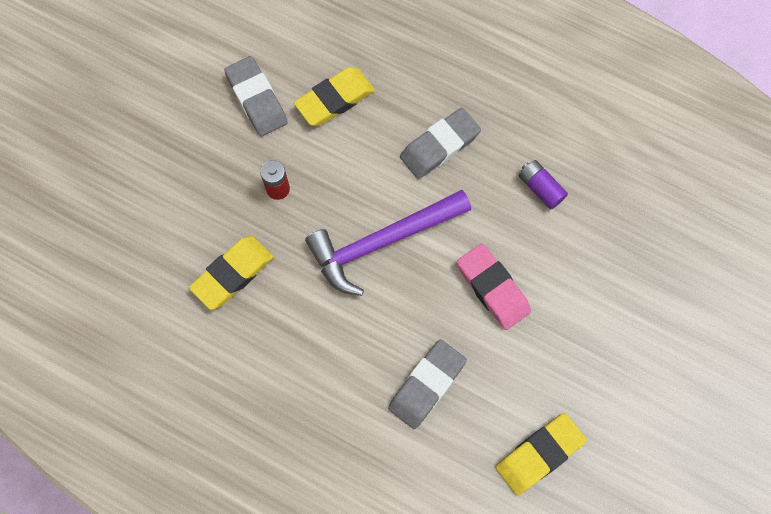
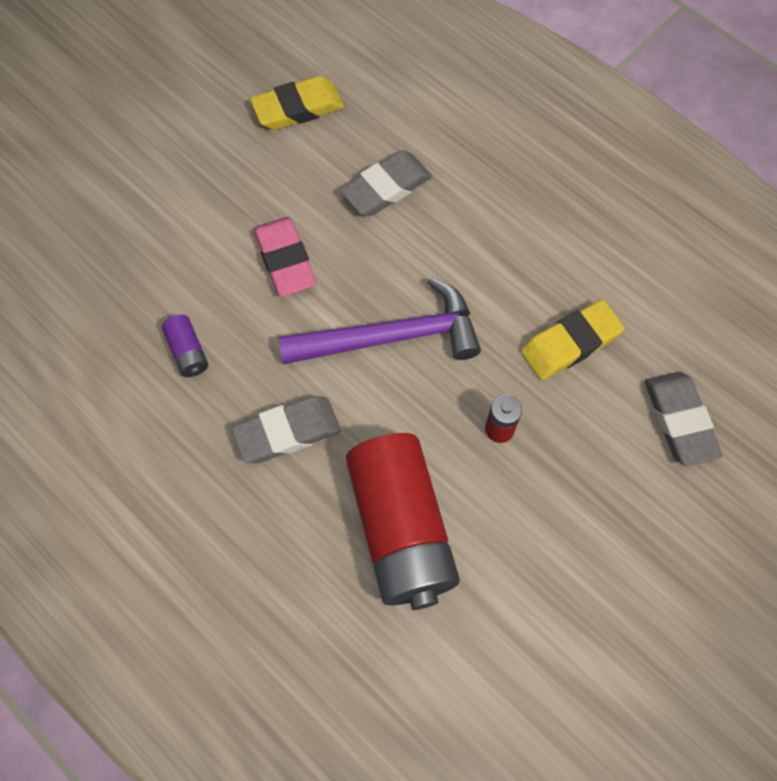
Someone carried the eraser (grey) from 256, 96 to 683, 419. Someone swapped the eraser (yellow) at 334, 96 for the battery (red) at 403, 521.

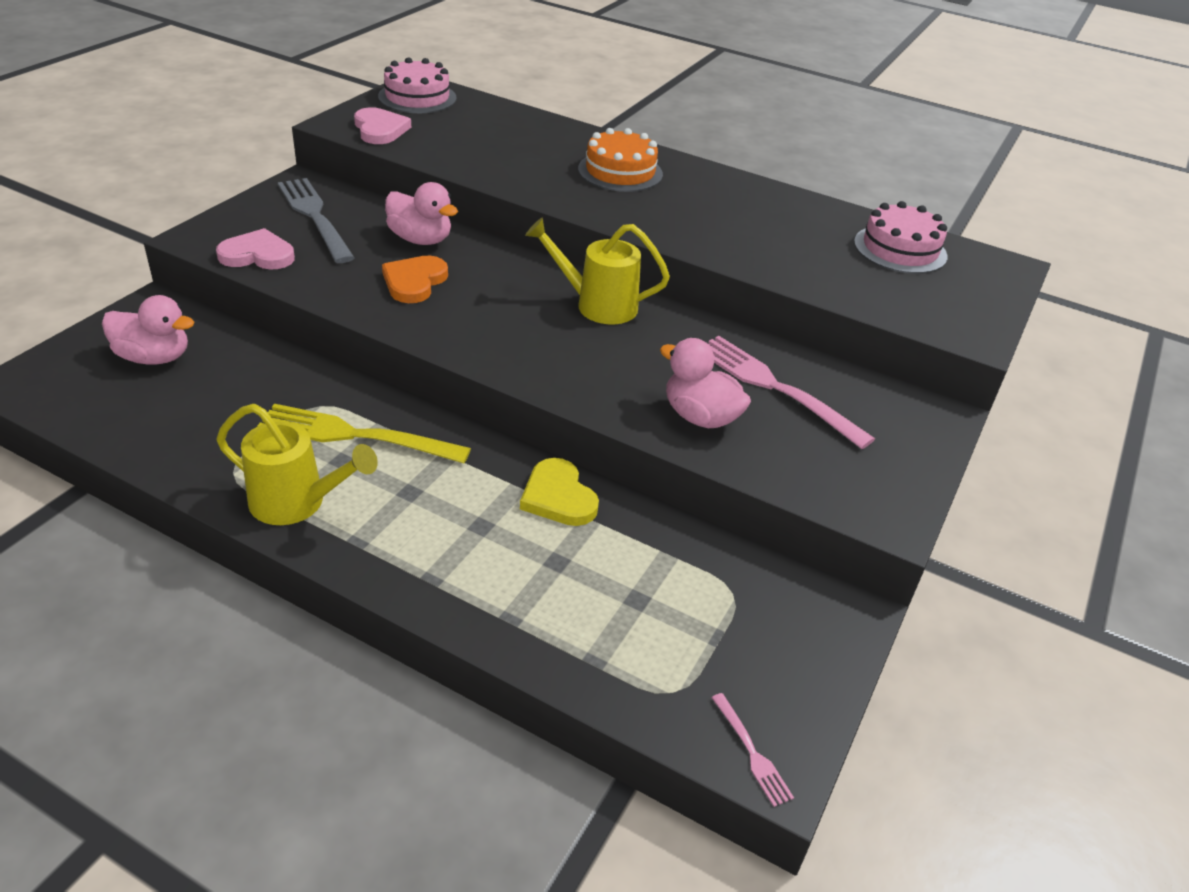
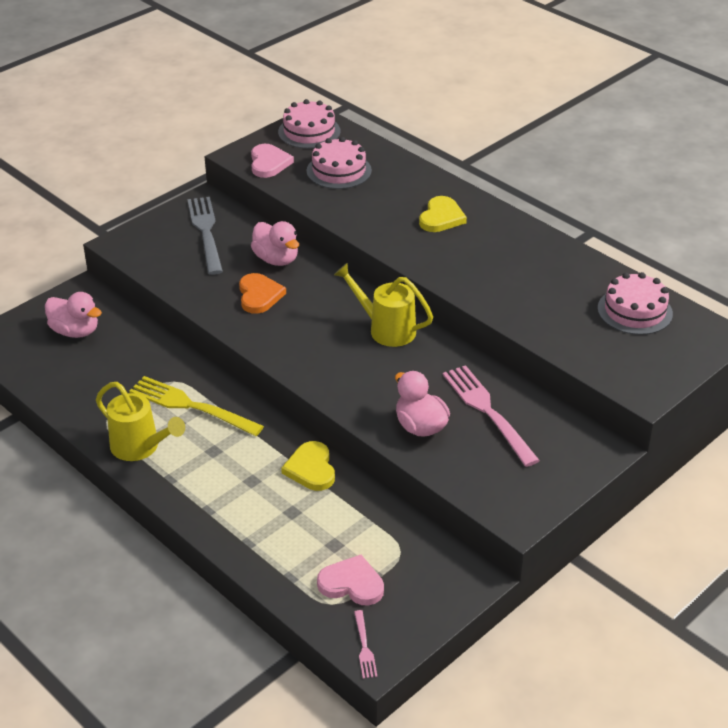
Someone carried the heart (pink) from 255, 249 to 350, 580. Someone rotated the heart (orange) at 415, 279 by 135 degrees clockwise. Someone swapped the cake (orange) at 620, 160 for the heart (yellow) at 443, 214. Someone put down the cake (pink) at 339, 163.

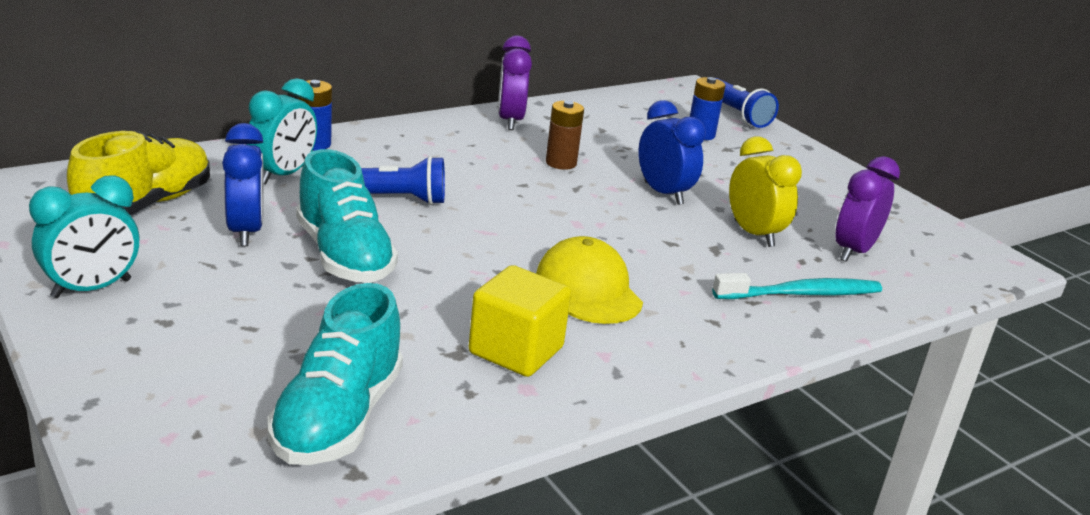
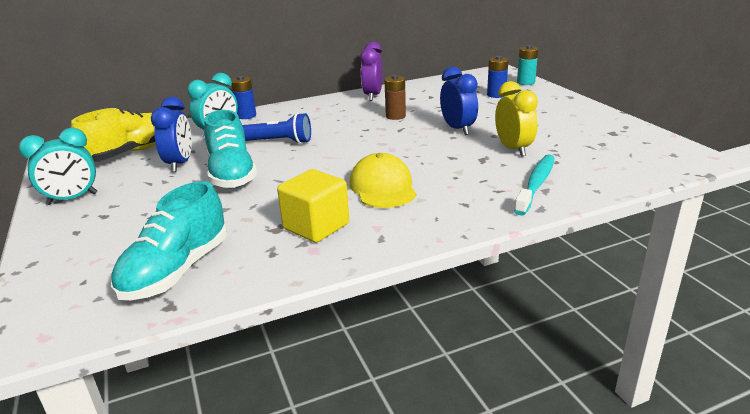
Someone rotated the toothbrush (turquoise) at 797, 286 by 60 degrees counterclockwise. Someone swapped the flashlight (blue) at 747, 103 for the battery (turquoise) at 527, 65. Someone took away the clock (purple) at 867, 209.

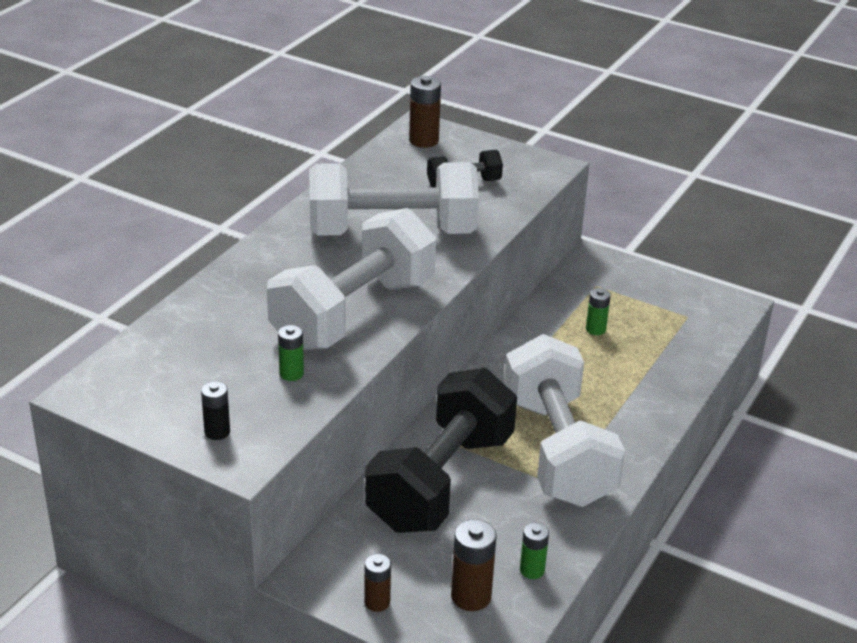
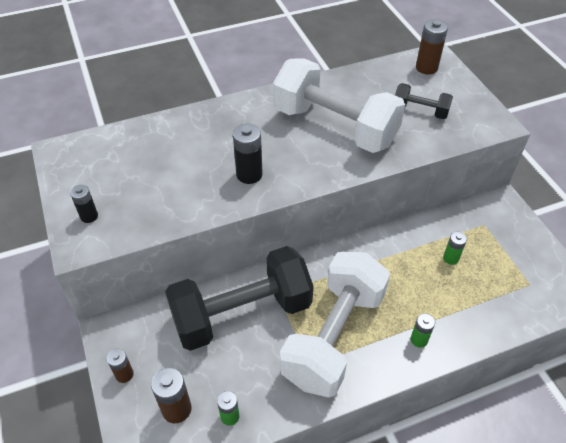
Someone swapped the dumbbell (white) at 351, 279 for the battery (black) at 248, 154. Someone carried the battery (green) from 291, 353 to 423, 330.

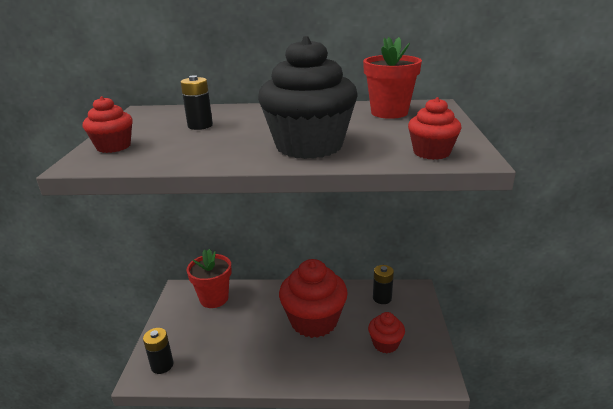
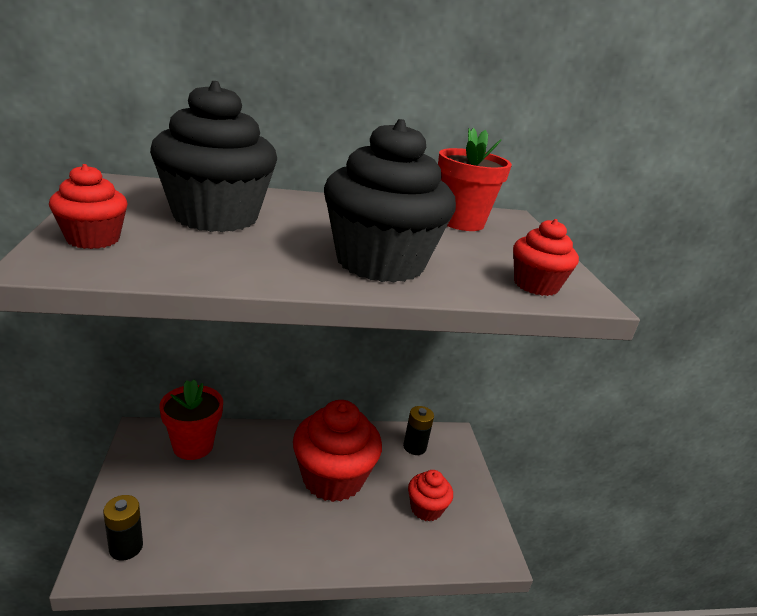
Someone swapped the battery (black) at 197, 102 for the cupcake (black) at 213, 156.

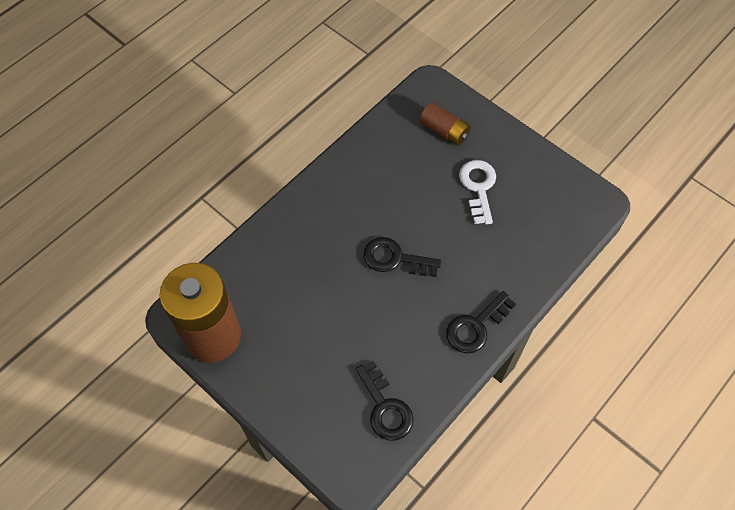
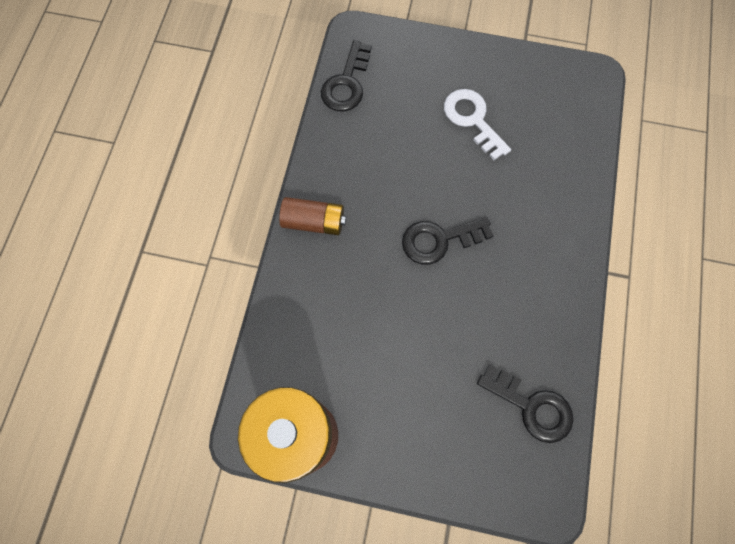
Someone carried the battery (brown) from 445, 124 to 312, 216. Someone carried the key (black) from 481, 322 to 346, 76.

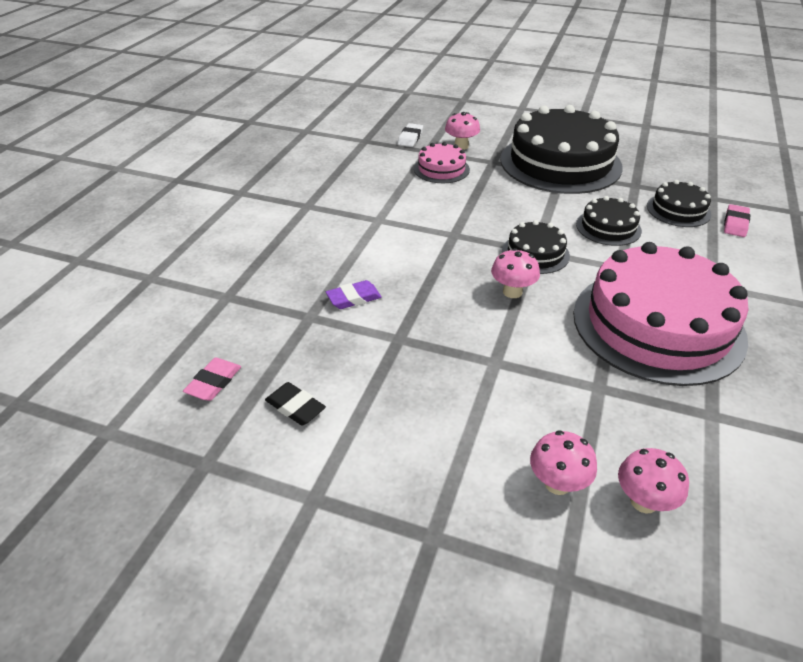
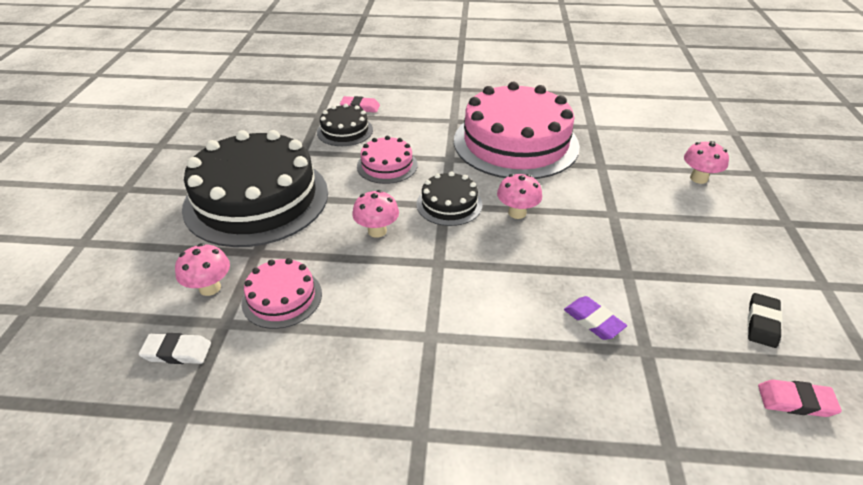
Someone repainted the cake (black) at 609, 221, which became the cake (pink) at 387, 160. Someone carried the mushroom (pink) from 653, 481 to 375, 214.

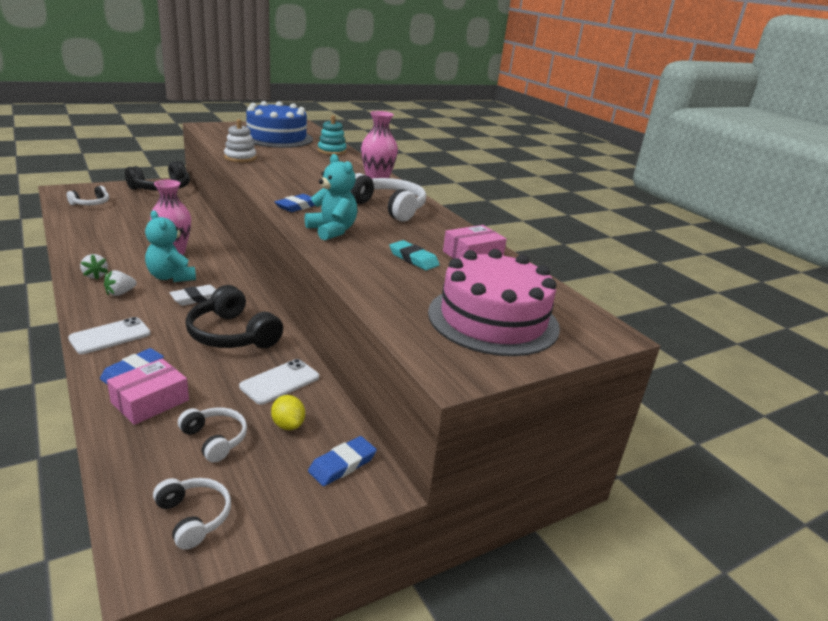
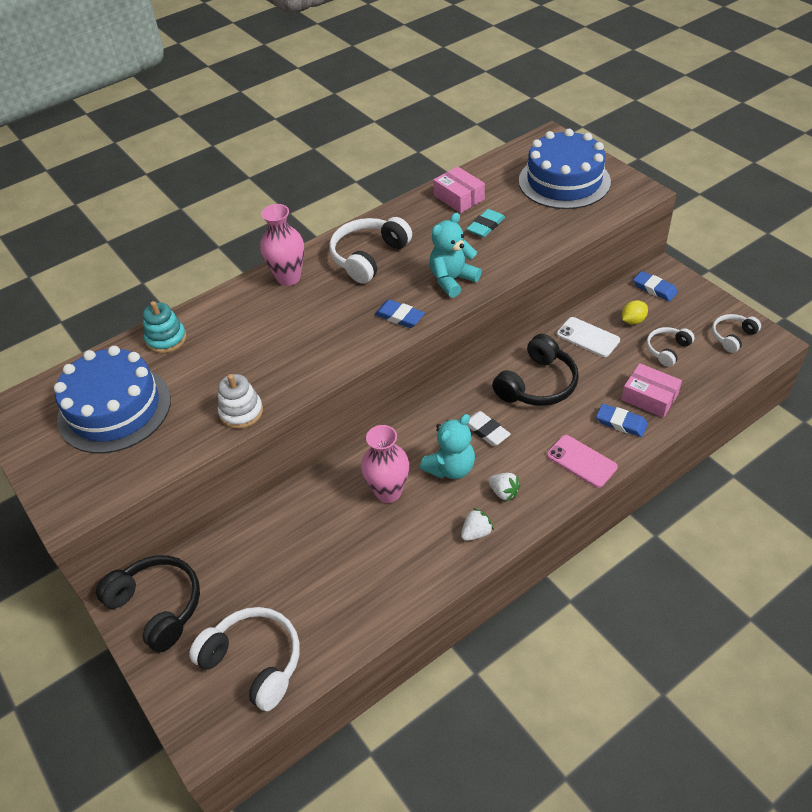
Someone scaled the headphones (white) at 88, 195 by 1.74. Someone repainted the phone (white) at 109, 335, which became the phone (pink) at 582, 461. Someone repainted the cake (pink) at 494, 302, which became the cake (blue) at 565, 169.

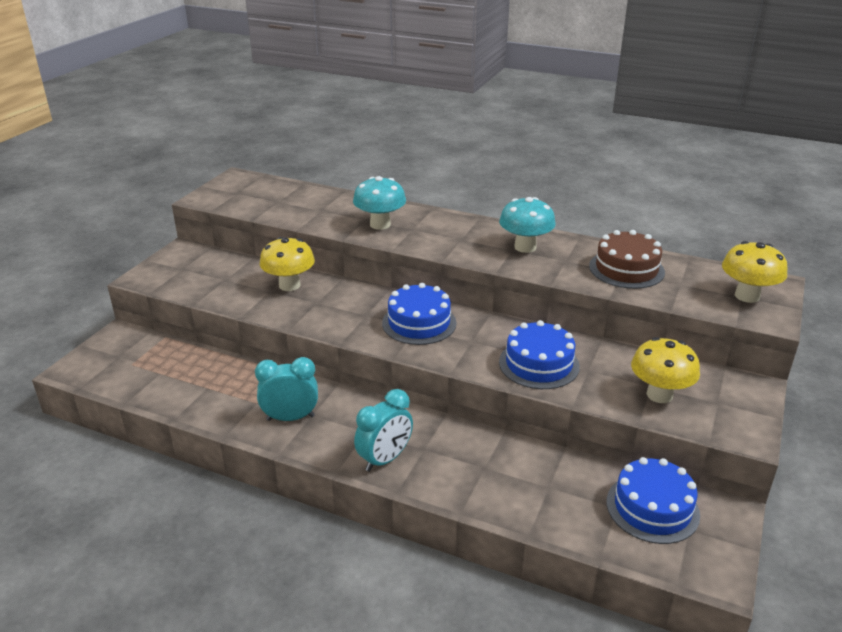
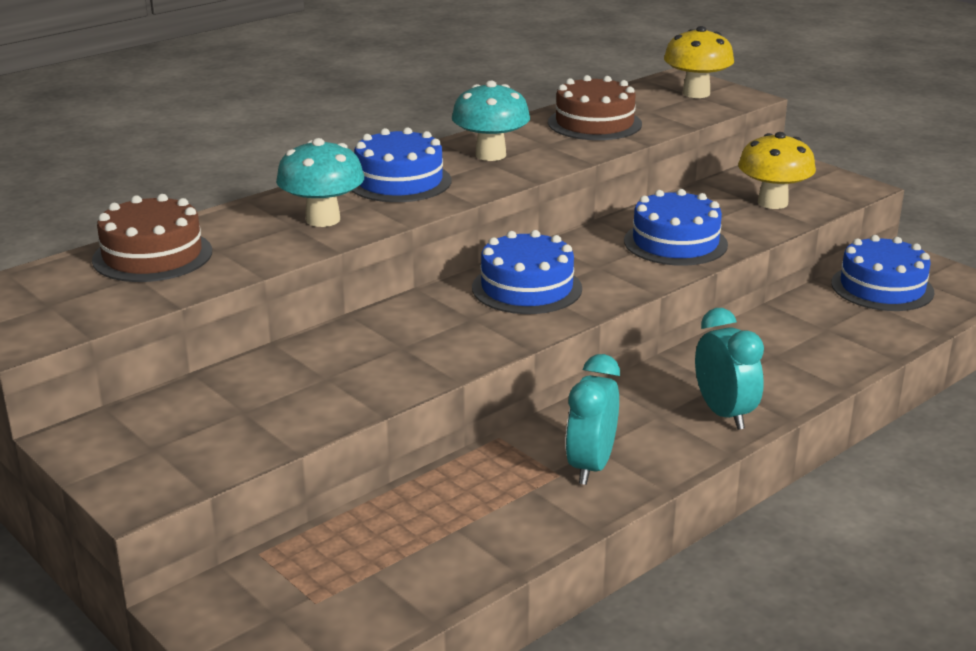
Someone took away the mushroom (yellow) at 287, 264. Someone put down the cake (brown) at 152, 238. Someone put down the cake (blue) at 401, 164.

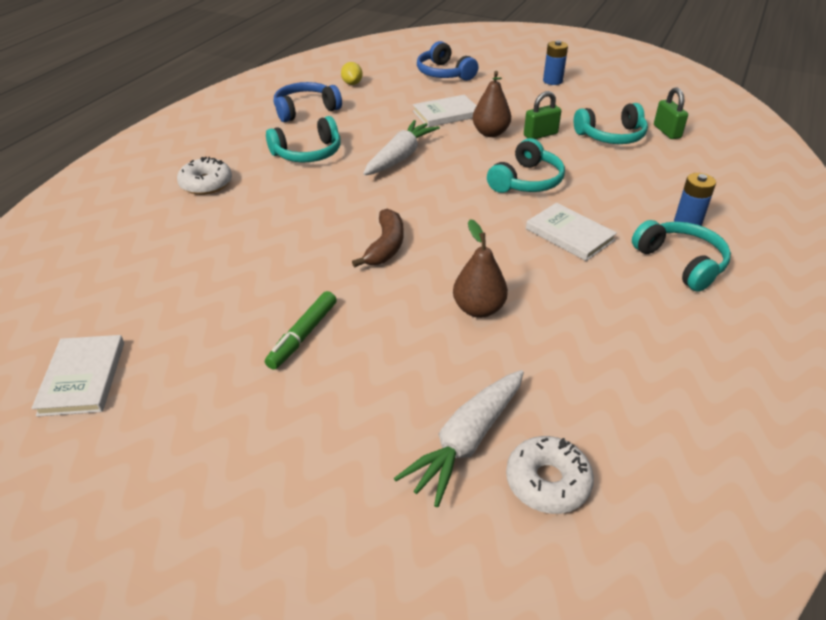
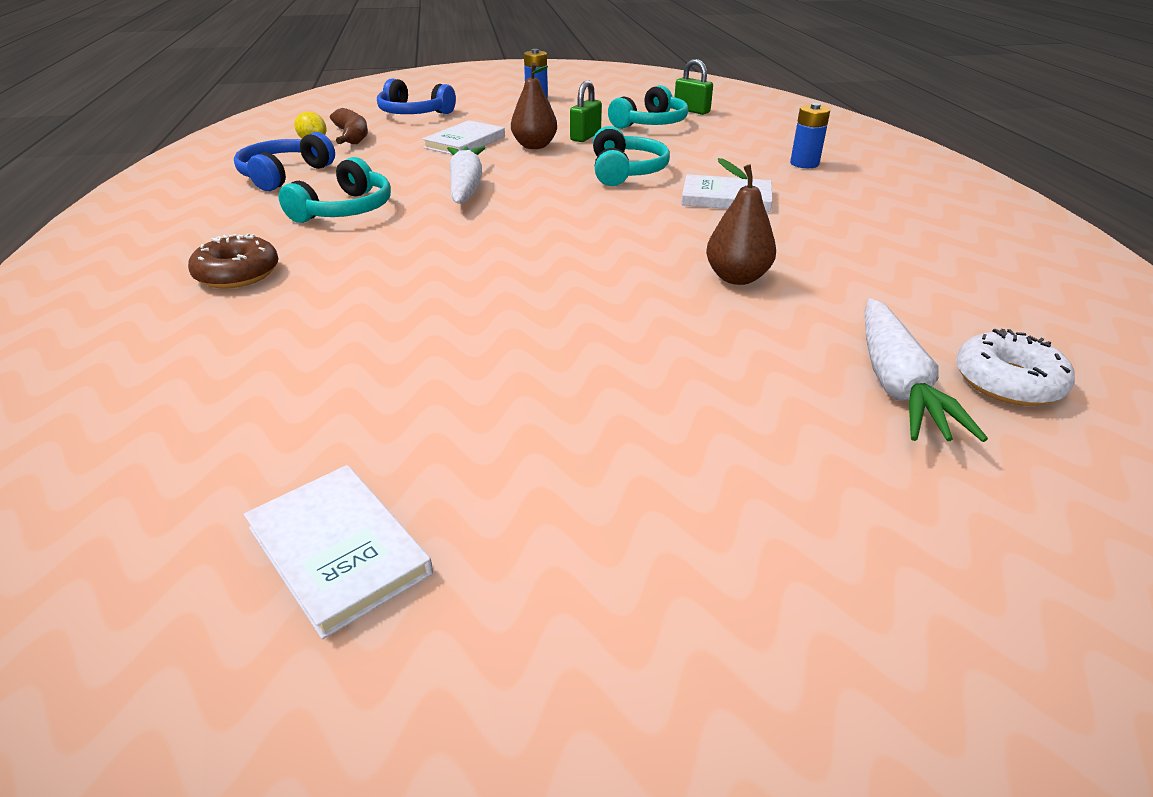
Someone repainted the donut (white) at 204, 176, which became the donut (brown) at 233, 260. Someone took away the marker (green) at 301, 330. Someone carried the banana (brown) from 378, 237 to 349, 126. Someone took away the headphones (turquoise) at 681, 256.

